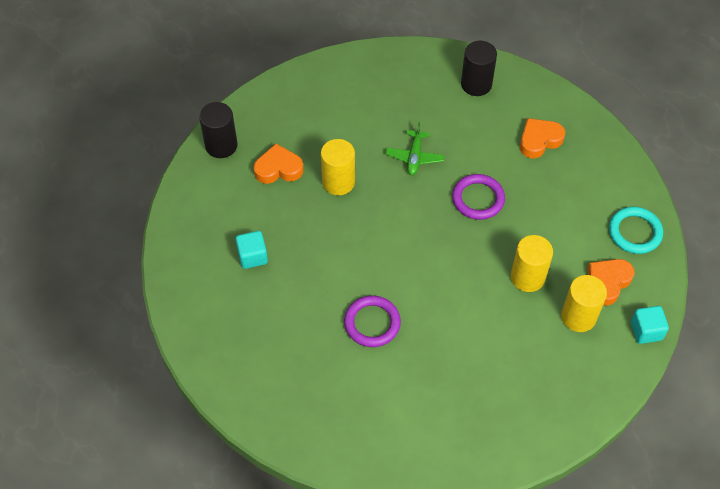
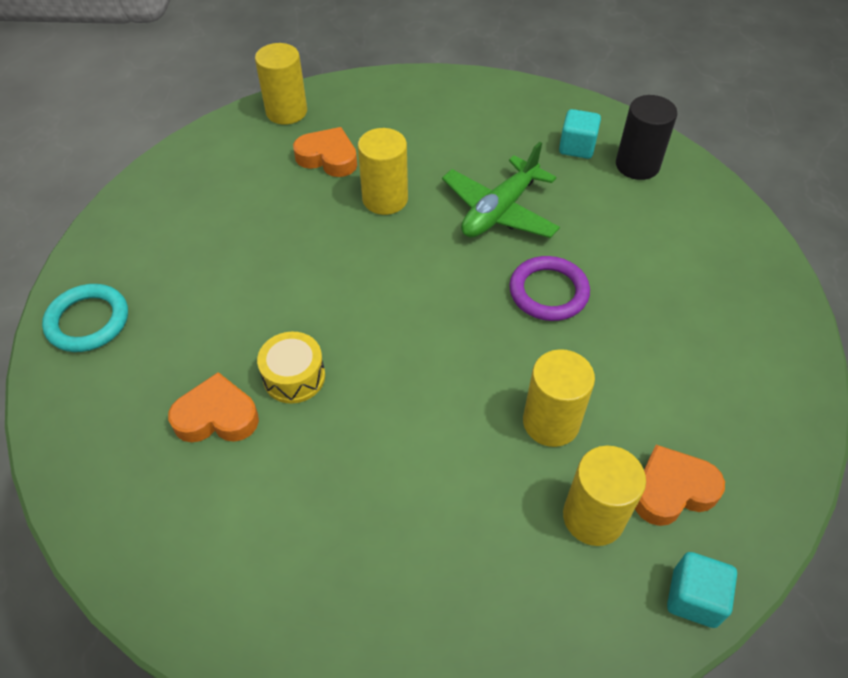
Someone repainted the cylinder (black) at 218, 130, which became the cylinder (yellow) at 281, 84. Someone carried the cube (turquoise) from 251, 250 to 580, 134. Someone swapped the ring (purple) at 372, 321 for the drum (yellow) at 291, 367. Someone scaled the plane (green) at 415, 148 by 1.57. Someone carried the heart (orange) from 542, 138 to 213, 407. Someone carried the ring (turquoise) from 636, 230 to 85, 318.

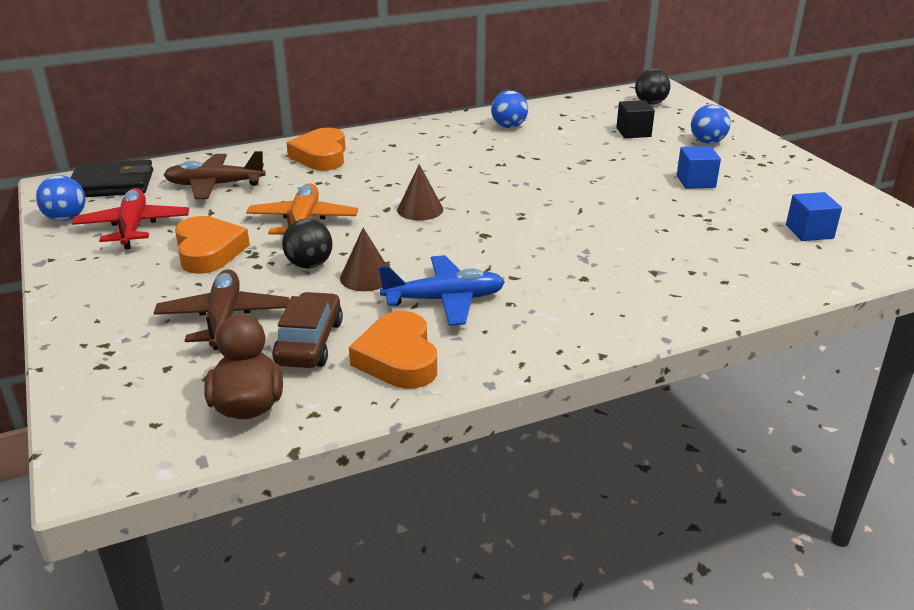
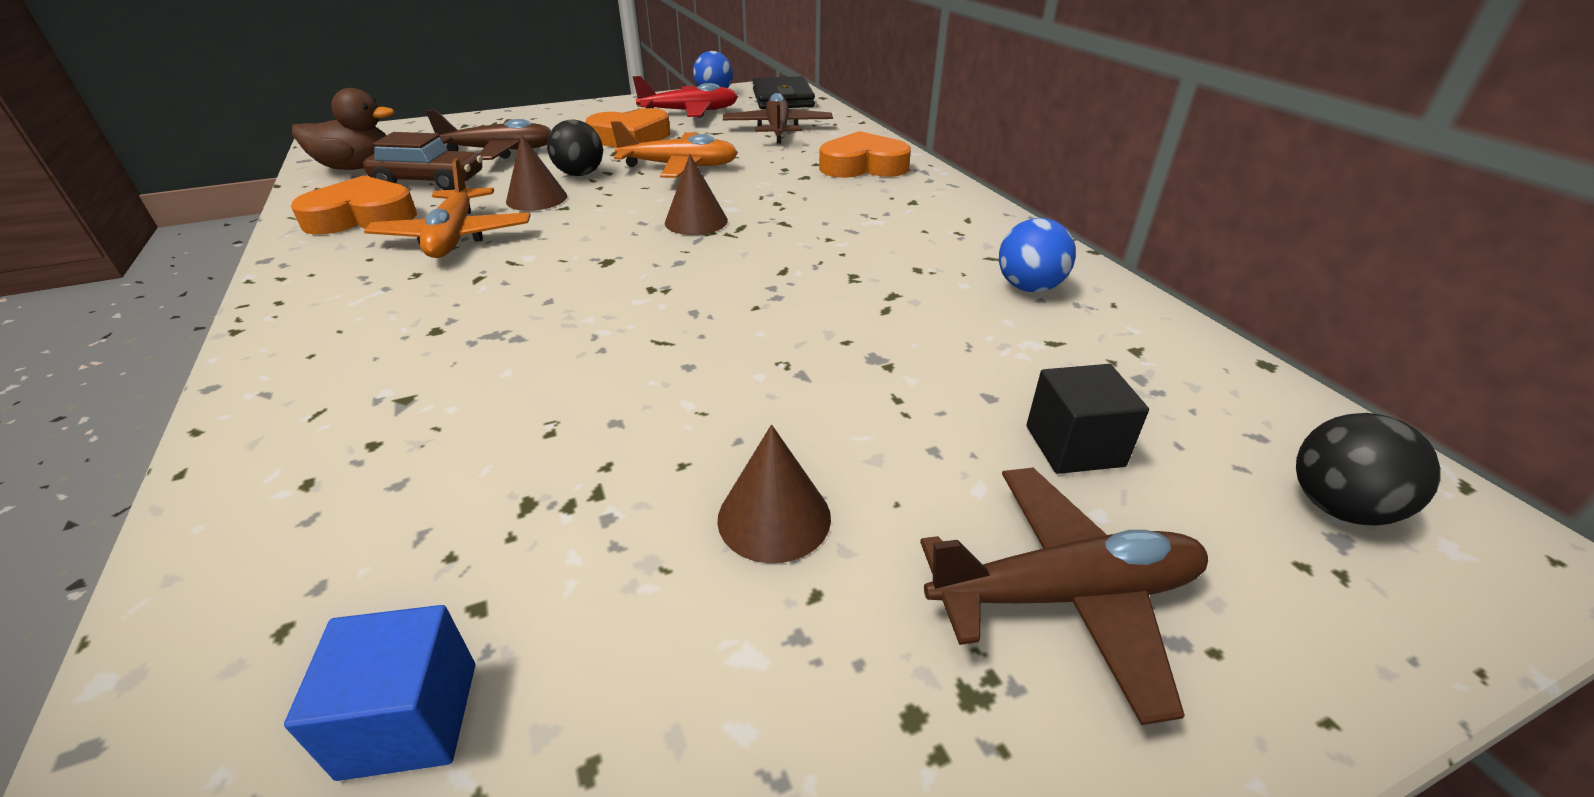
Someone repainted the plane (blue) at 442, 290, which became the plane (orange) at 447, 208. Someone swapped the cube (blue) at 699, 167 for the cone (brown) at 774, 494. Someone swapped the ball (blue) at 711, 124 for the plane (brown) at 1064, 596.

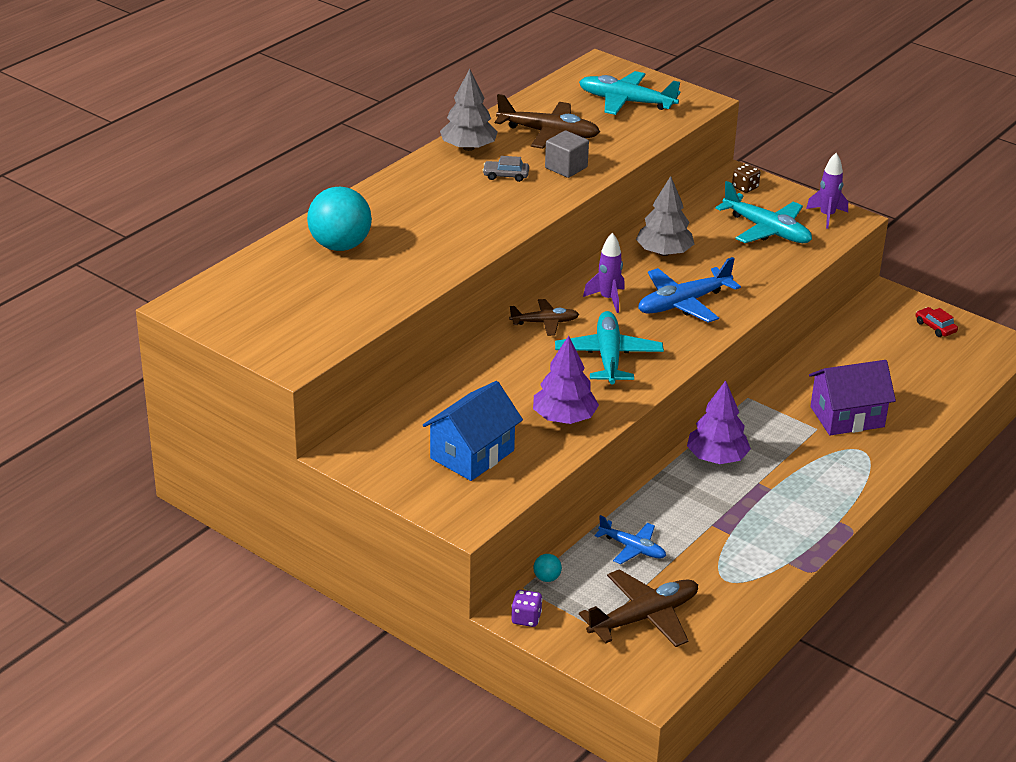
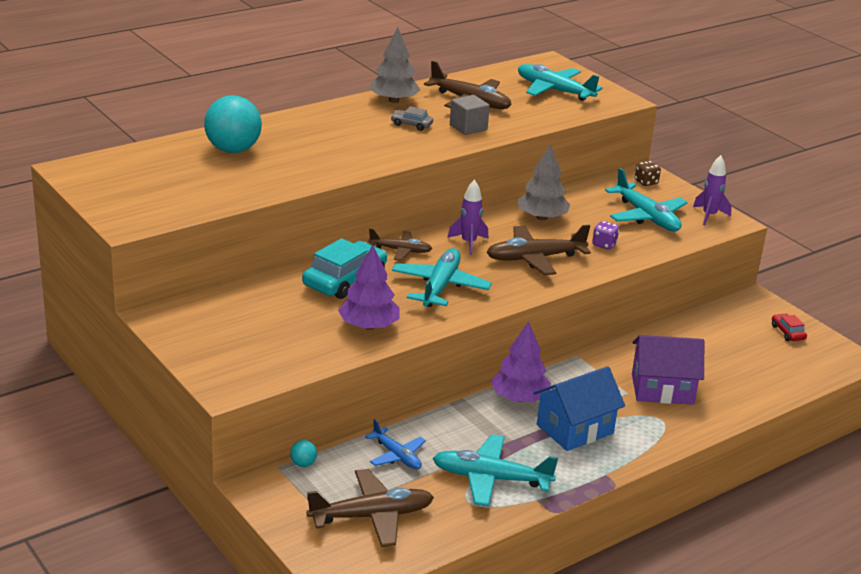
Someone carried the house (blue) from 473, 431 to 579, 408. Someone carried the dice (purple) from 526, 608 to 605, 235. Someone repainted the plane (blue) at 689, 290, which became the plane (brown) at 538, 250. Someone put down the car (turquoise) at 344, 268. Someone put down the plane (turquoise) at 495, 470.

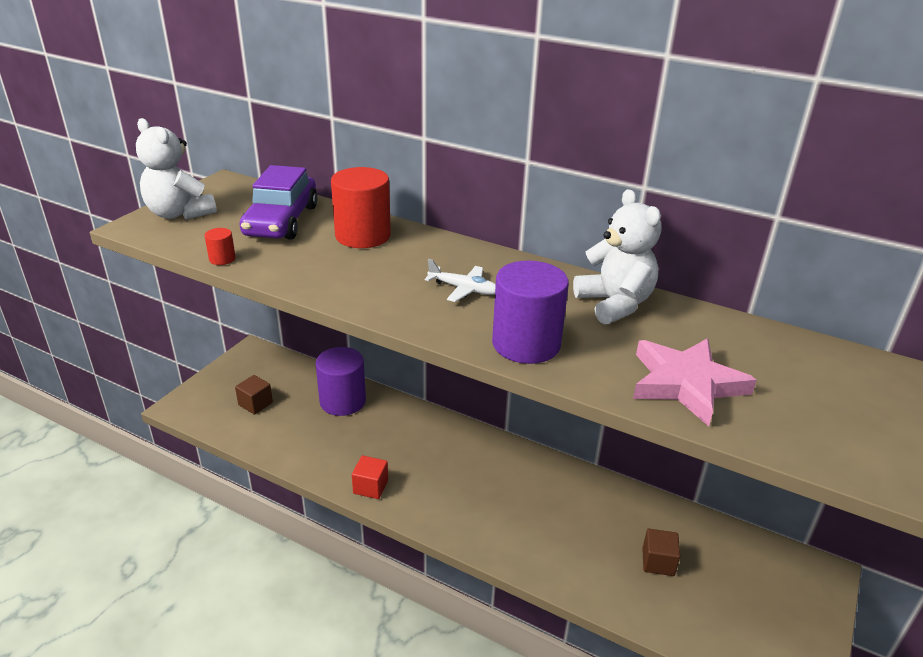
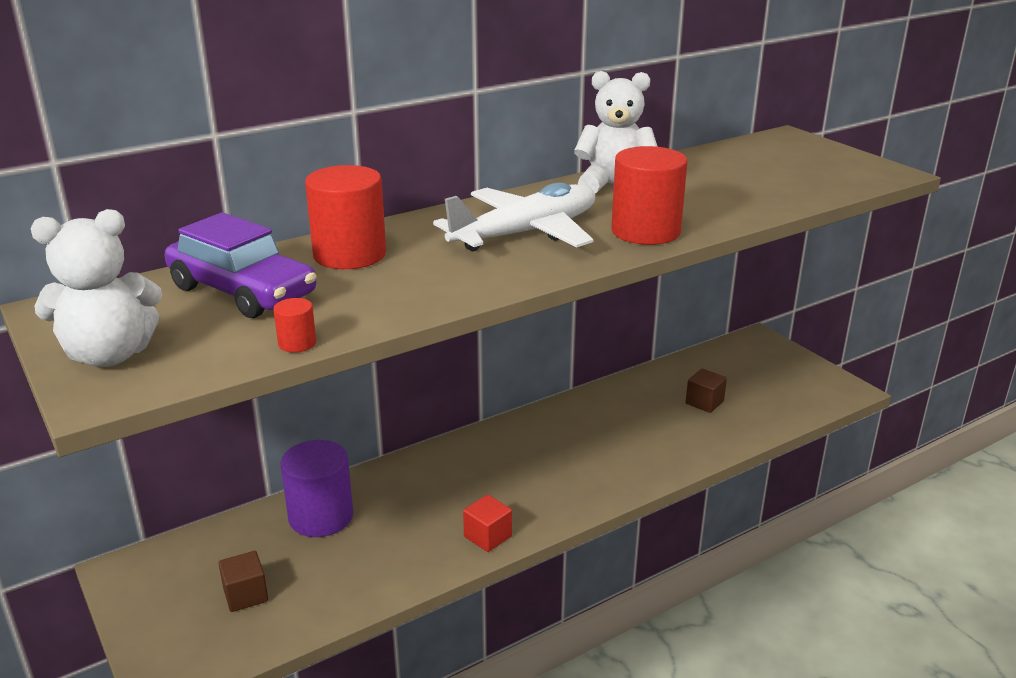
Someone scaled the plane (white) at 460, 280 by 2.11. Someone repainted the cylinder (purple) at 530, 312, which became the cylinder (red) at 649, 195. Someone took away the star (pink) at 695, 382.

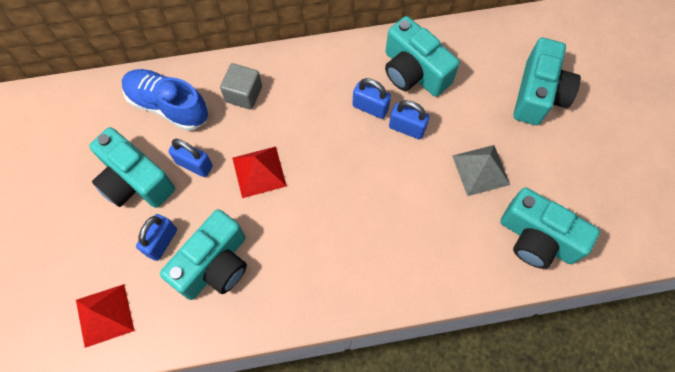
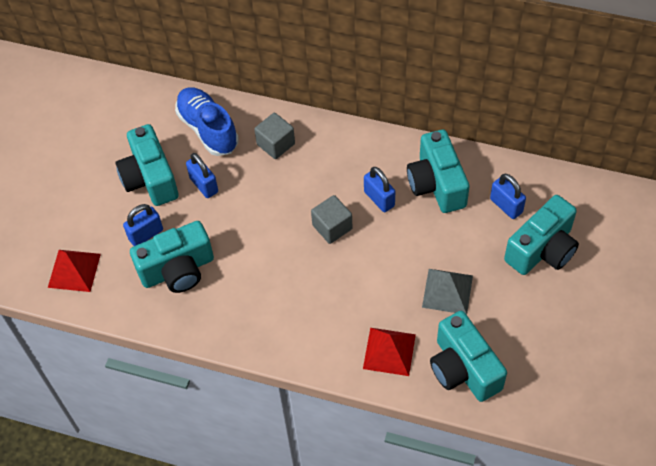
Someone carried the pyramid (red) from 259, 172 to 389, 352. Someone carried the padlock (blue) from 409, 119 to 508, 196. Someone put down the cube (grey) at 331, 219.

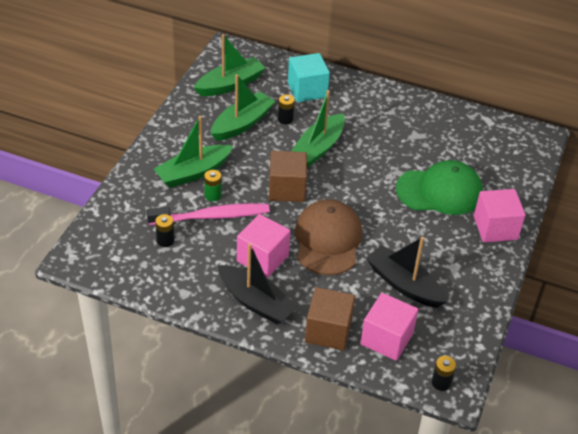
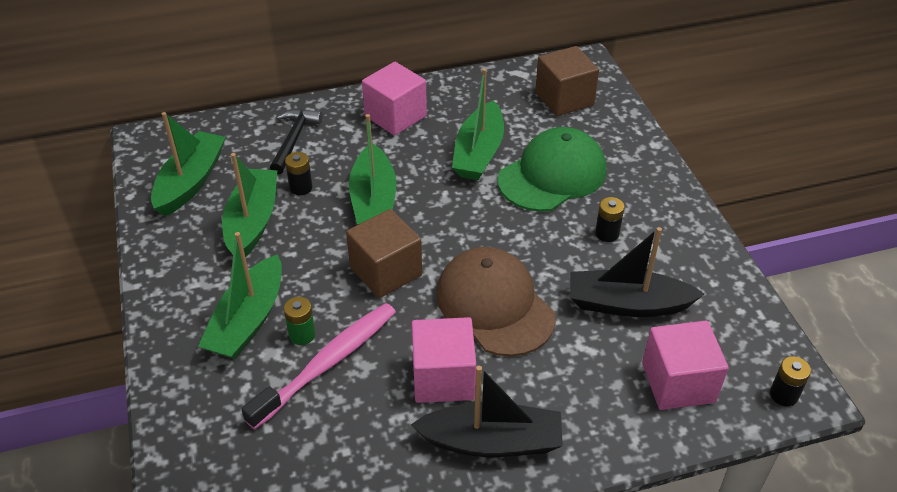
Someone carried the battery (black) from 164, 230 to 609, 219. Someone swapped the cube (turquoise) at 309, 77 for the hammer (black) at 296, 141. Someone carried the cube (brown) from 330, 318 to 567, 81. Someone carried the cube (pink) from 500, 215 to 394, 99. Someone put down the boat (green) at 478, 124.

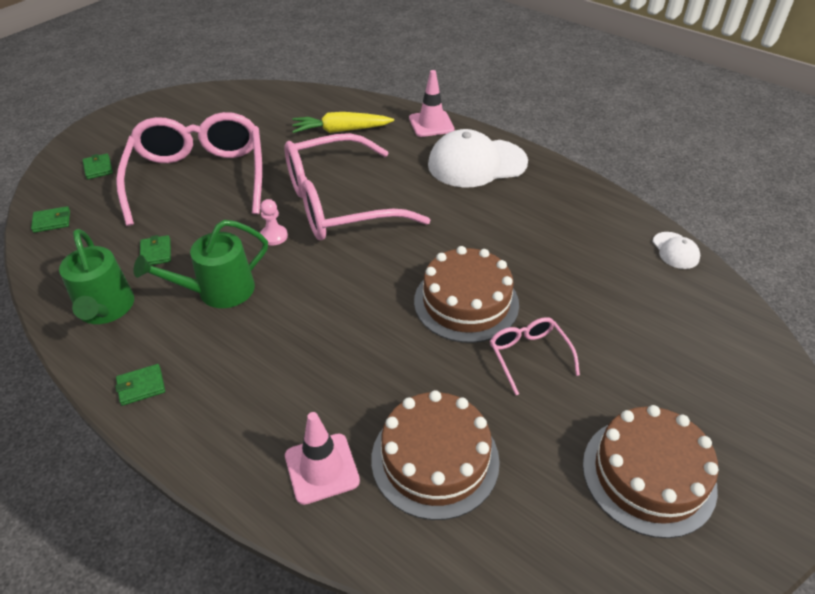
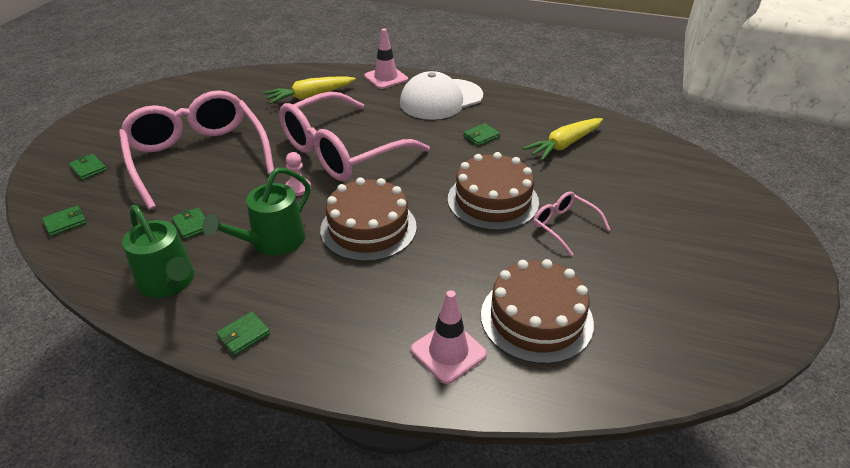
Someone carried the cake (brown) from 650, 471 to 368, 219. Someone took away the cap (white) at 676, 250. Someone put down the wallet (green) at 481, 134. Someone put down the carrot (yellow) at 563, 139.

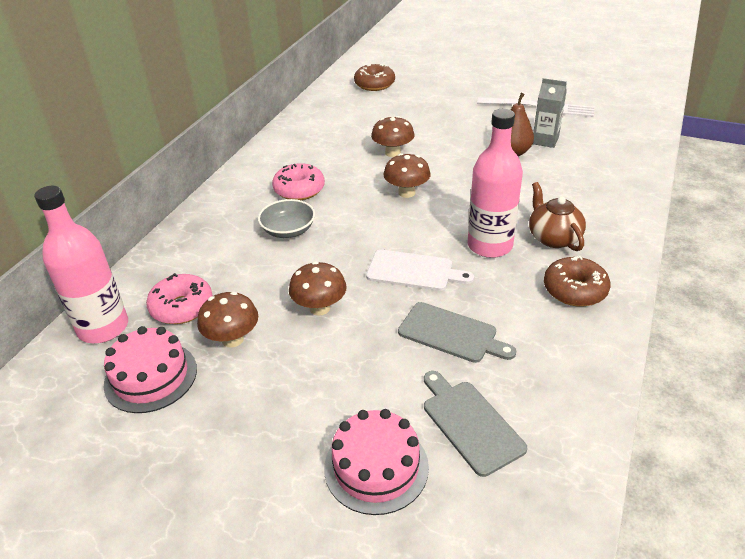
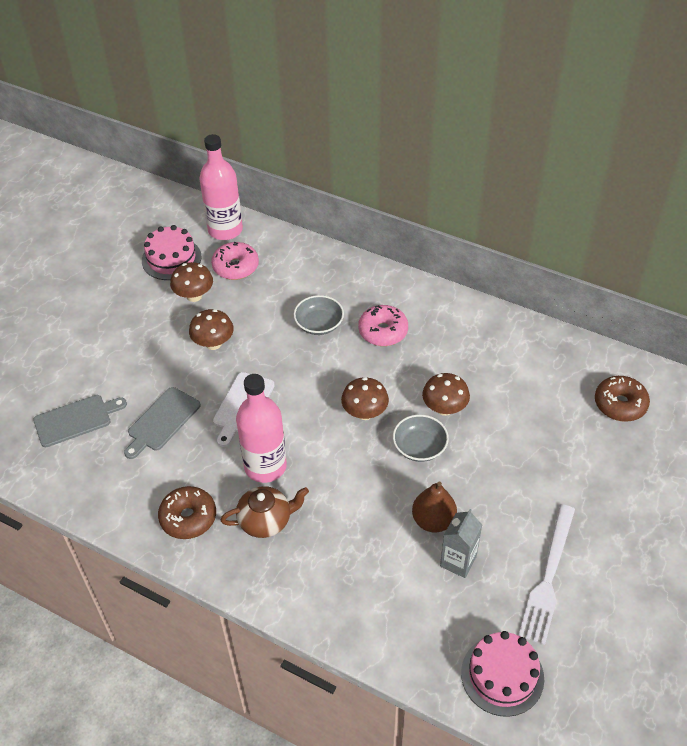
Someone carried the cake (pink) from 376, 462 to 502, 674. Someone put down the bowl (grey) at 421, 438.

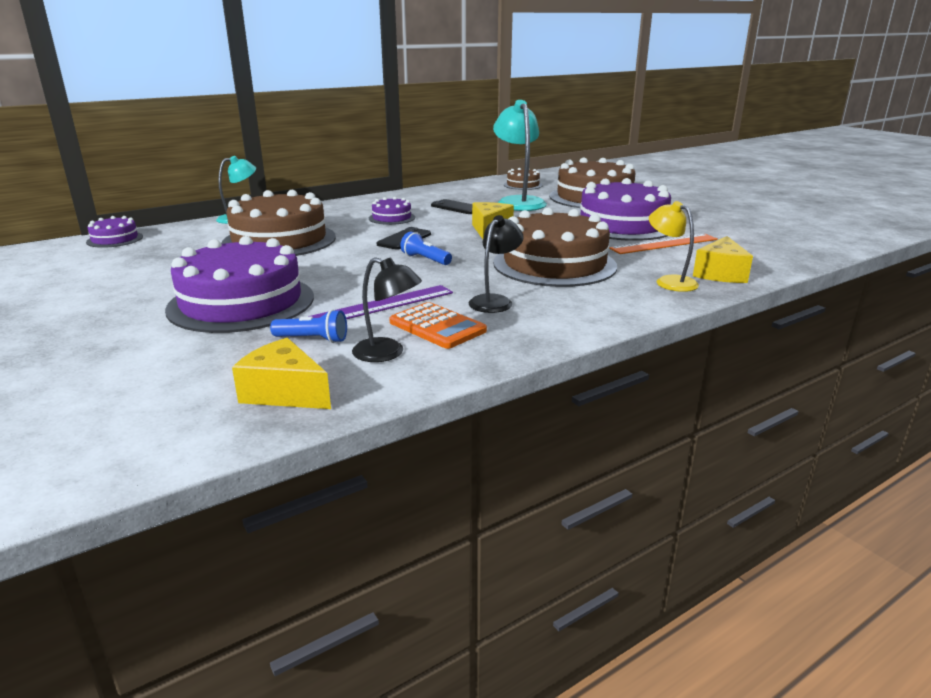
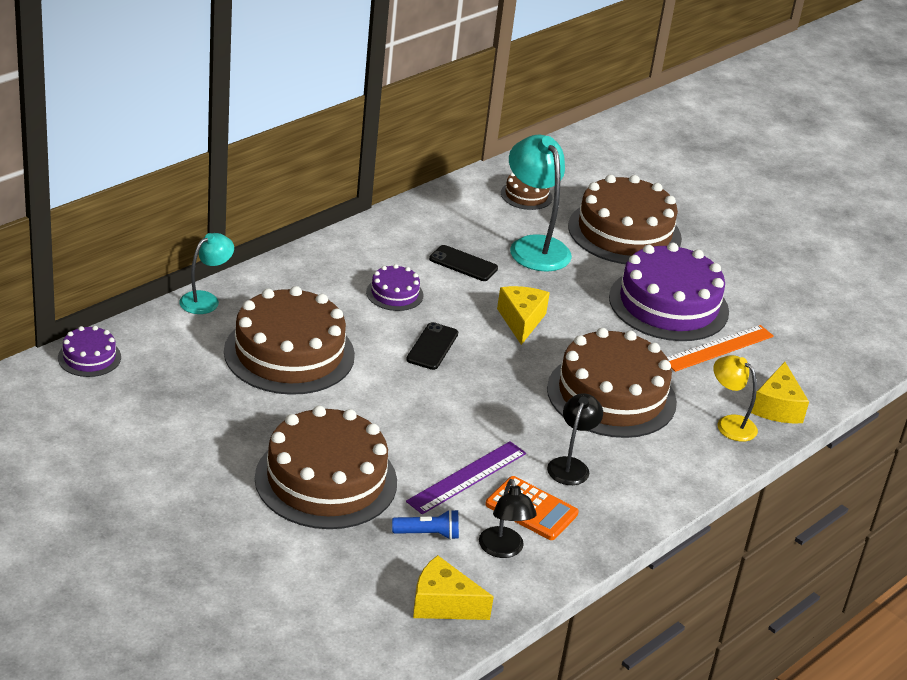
Someone repainted the cake (purple) at 239, 284, which became the cake (brown) at 326, 467. Someone rotated the lamp (black) at 387, 309 by 60 degrees clockwise. Someone took away the flashlight (blue) at 426, 248.

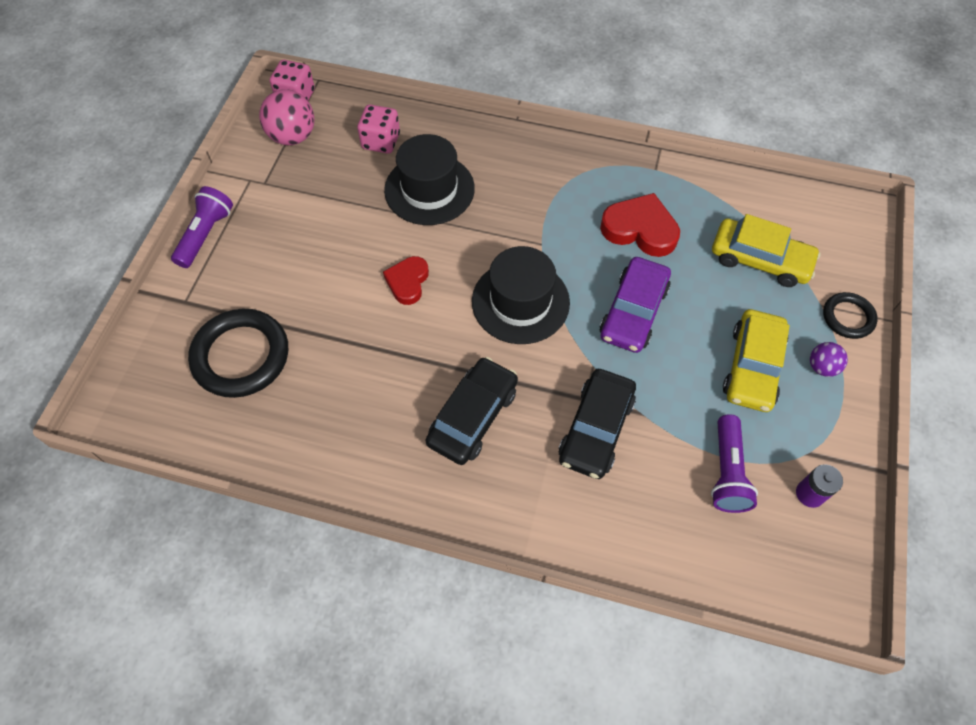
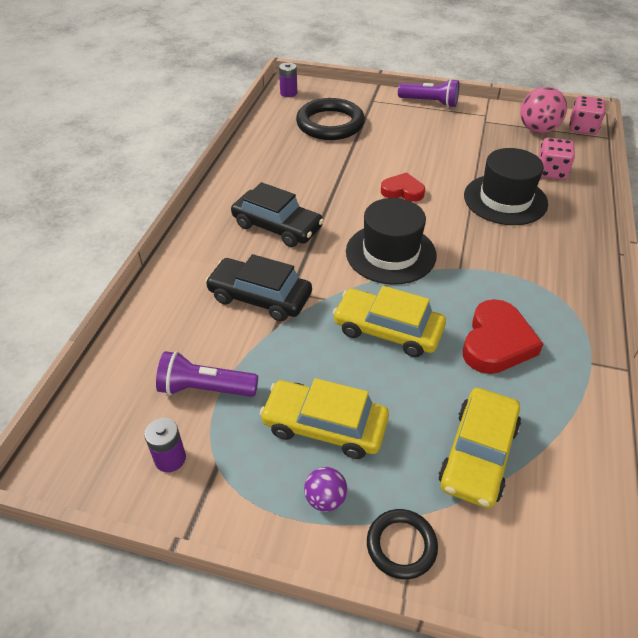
Someone repainted the car (purple) at 635, 305, which became the car (yellow) at 389, 321. Someone put down the battery (purple) at 288, 79.

